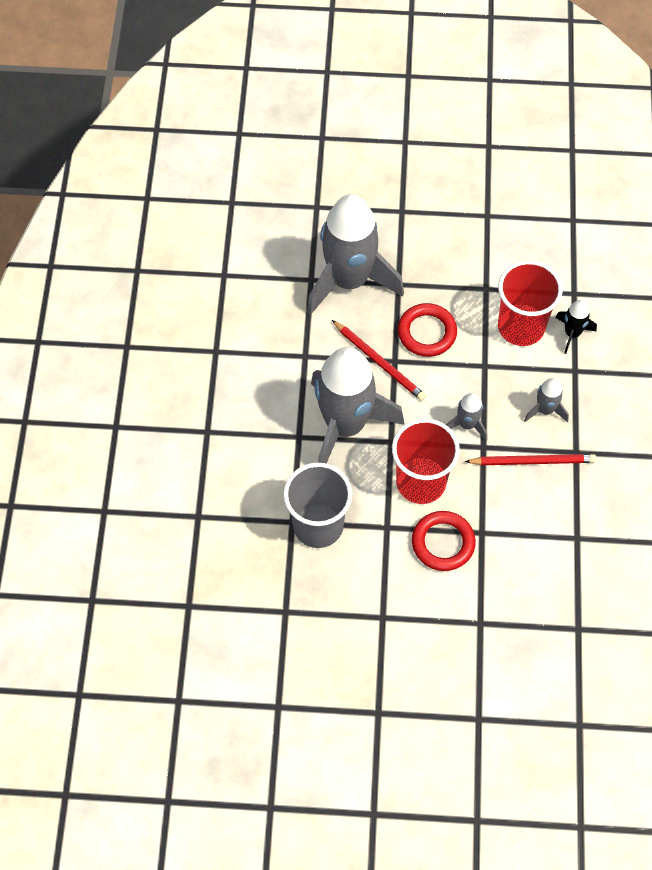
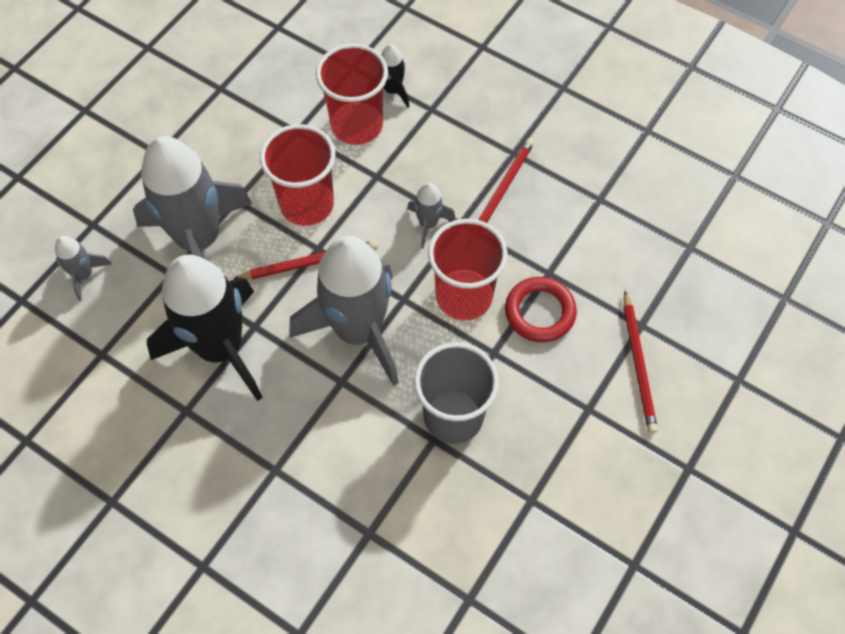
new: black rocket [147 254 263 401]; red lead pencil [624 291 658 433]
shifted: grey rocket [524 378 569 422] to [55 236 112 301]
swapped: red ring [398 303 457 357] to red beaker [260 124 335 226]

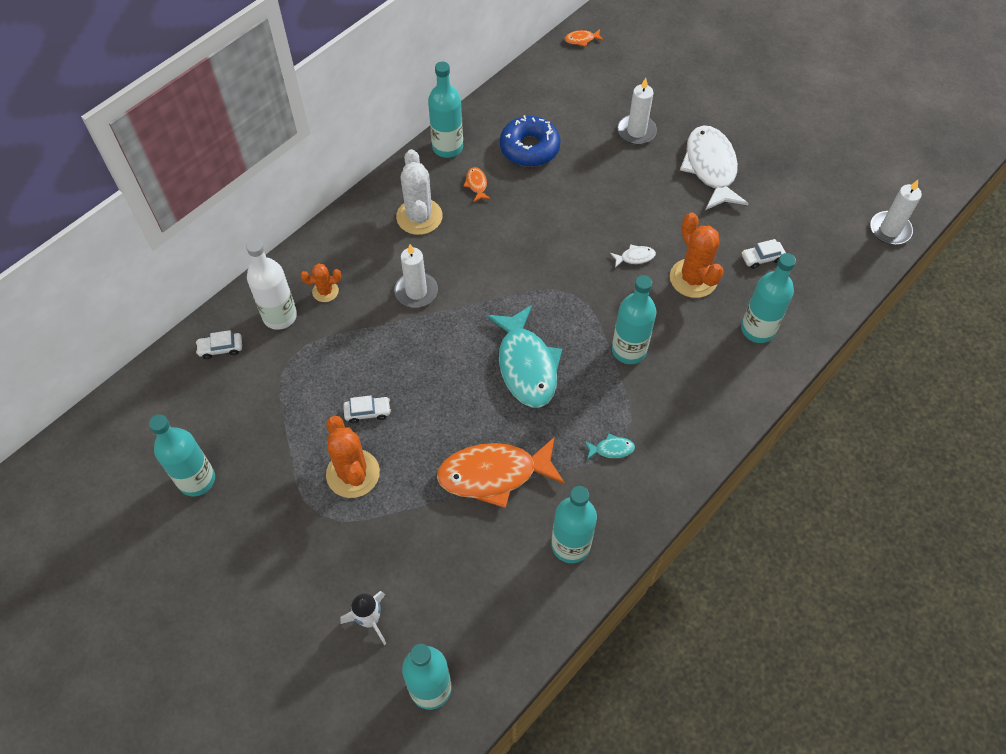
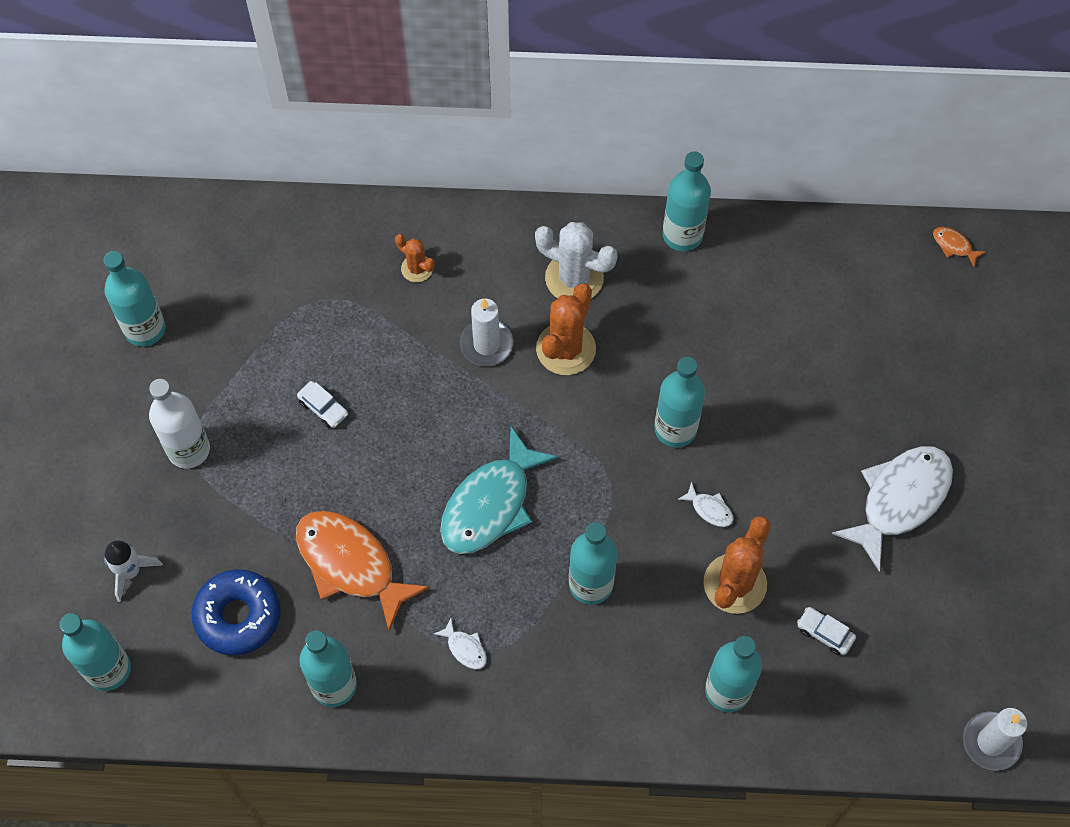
gone: pure white automobile [196 330 242 359]; orange toy fish [464 167 491 202]; pure white pillar candle [618 78 657 144]
new: teal drink bottle [654 357 705 448]
shifted: pure white drink bottle [246 239 297 330] to [149 379 210 469]; orange cactus [326 416 380 498] to [536 284 596 375]; cobalt doughnut [500 115 561 167] to [191 569 281 656]
repainted: teal toy fish [584 433 635 460] to pure white toy fish [434 618 487 669]
rotated: pure white cactus [396 149 442 235] = [535 222 618 299] 75 degrees clockwise

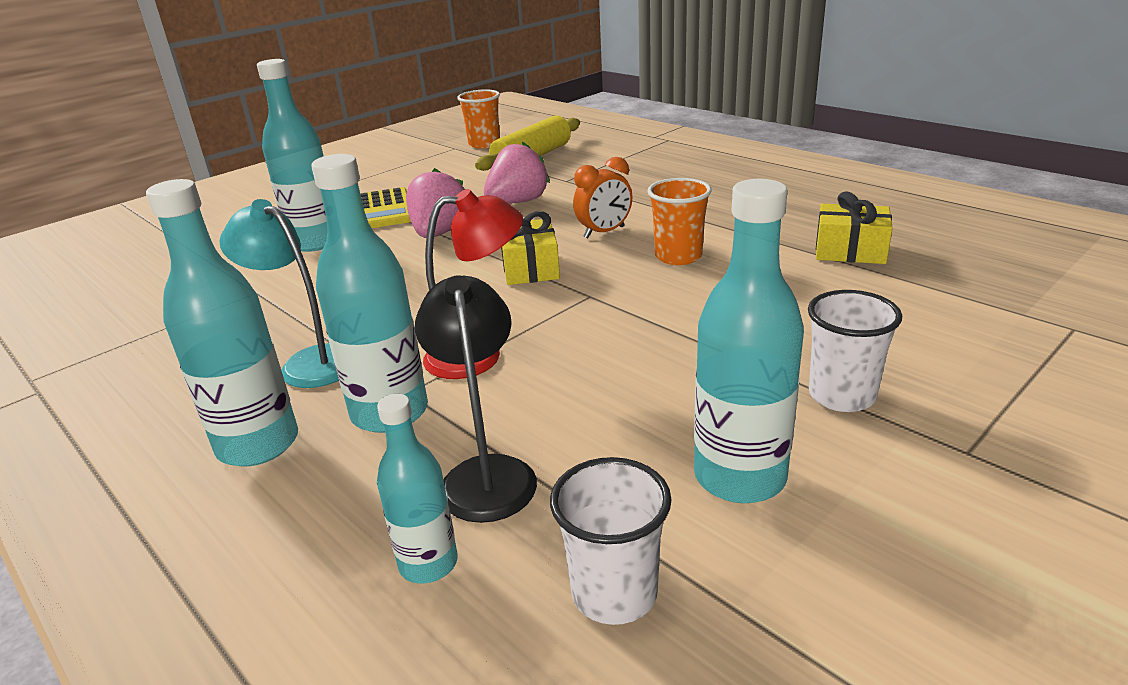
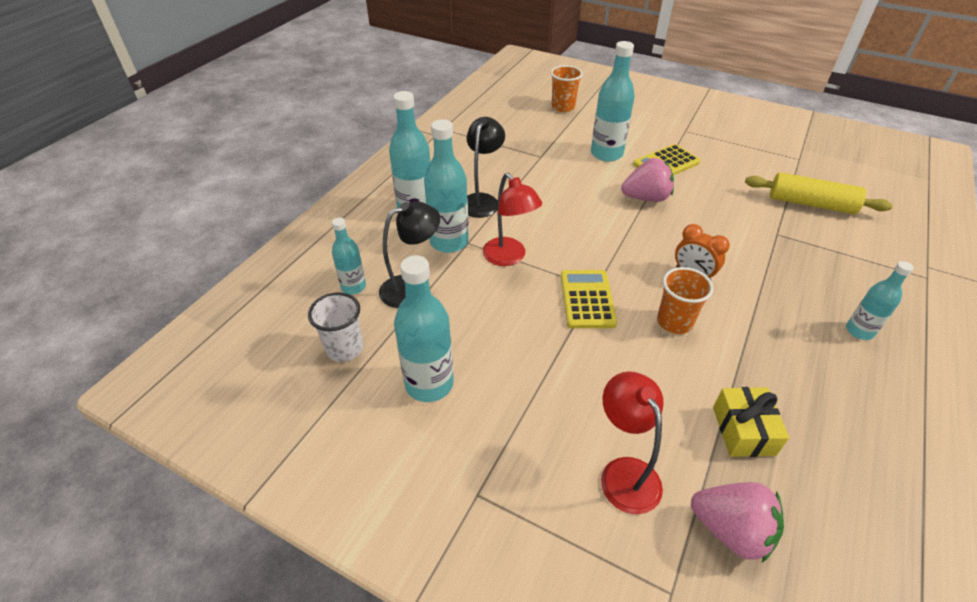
gone: bright yellow wrapped gift [501 211 560 285]; pure white beaker [808 290 902 412]
new: bright yellow pocket calculator [560 270 617 328]; red desk lamp [601 371 664 514]; teal drink bottle [846 261 913 340]
shifted: orange beaker [457 89 500 149] to [551 65 583 112]; rose-pink toy strawberry [484 142 550 203] to [691 482 784 563]
repainted: teal desk lamp [219 199 339 388] to black desk lamp [467 117 505 218]

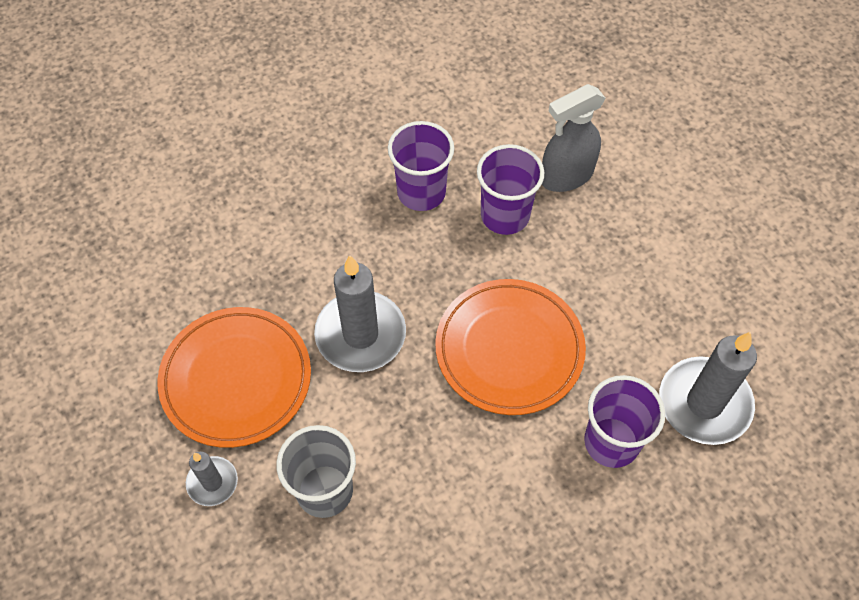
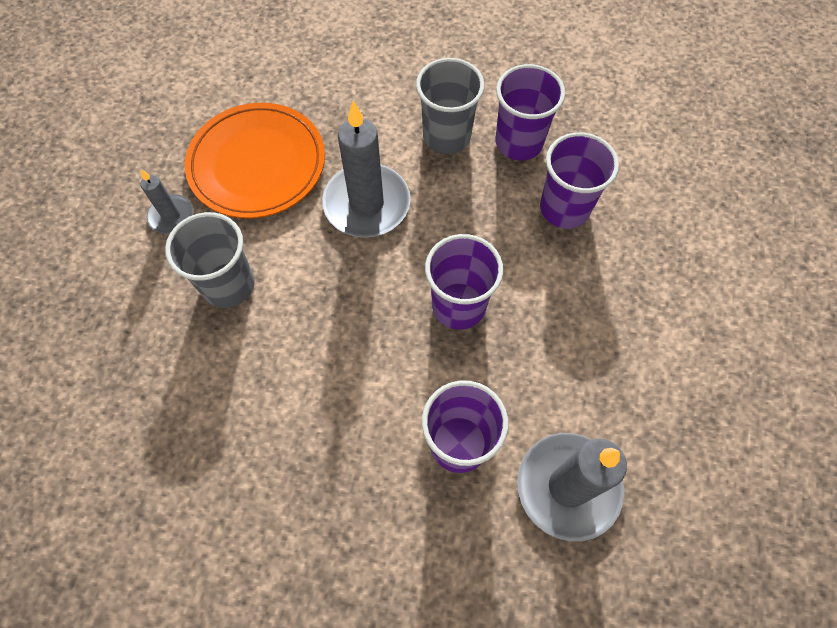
gone: grey spray bottle [542 84 606 192]
new: grey beaker [416 58 484 154]
swapped: orange flat dish [435 279 586 415] to purple beaker [425 234 503 330]

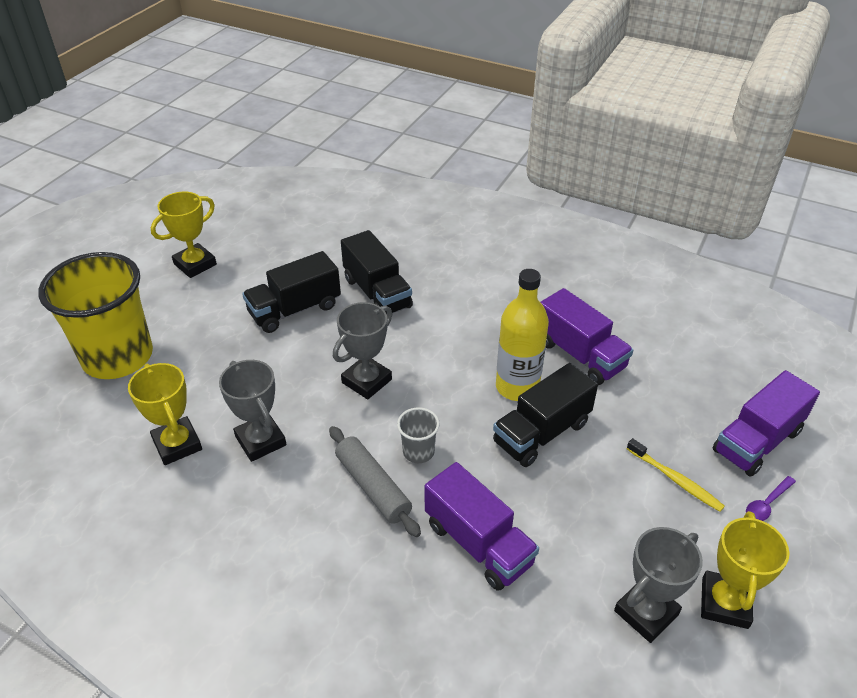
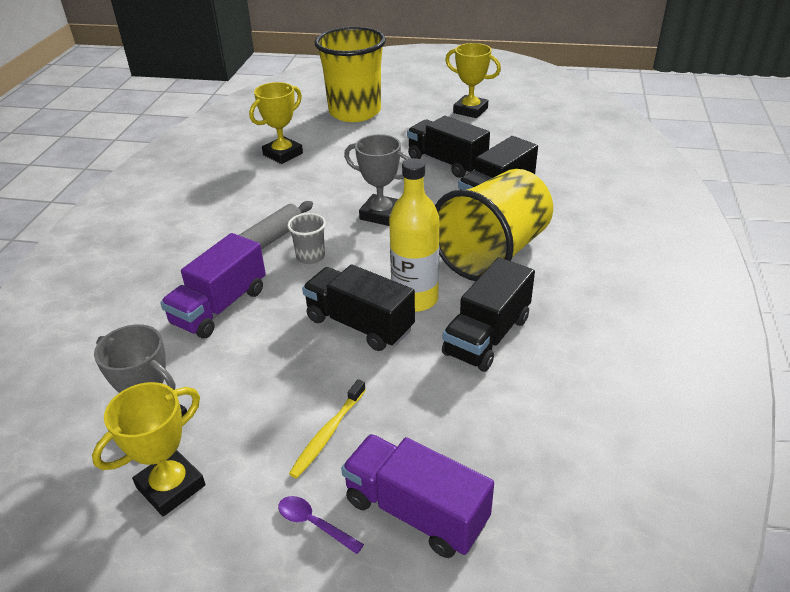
gone: grey award cup [219 360 286 462]
new: bright yellow beaker [435 169 553 281]
repainted: purple lorry [541 288 634 385] to black lorry [442 257 535 372]
rotated: bright yellow award cup [701 511 789 629] = [92 382 206 516] 45 degrees counterclockwise

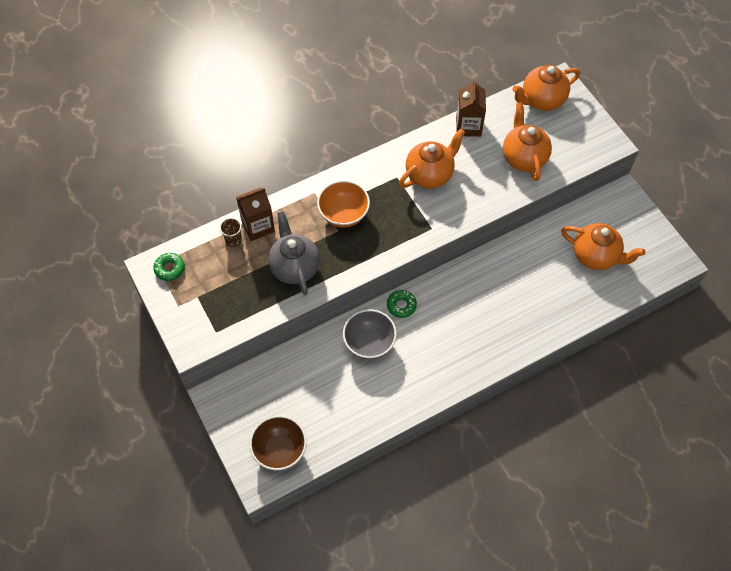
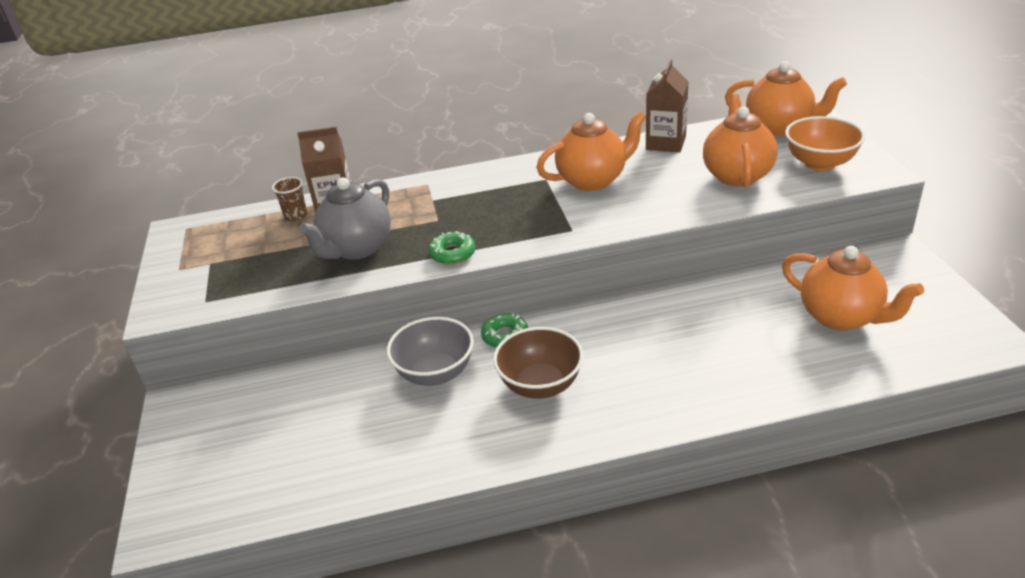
shifted: emerald doughnut [153 253 185 281] to [429 231 476 265]; brown deep dish [249 415 307 470] to [493 327 583 399]; orange deep dish [317 180 370 228] to [785 116 865 171]
rotated: grey teapot [268 211 320 295] = [299 177 391 260] 150 degrees counterclockwise; orange teapot [512 65 580 111] = [725 61 847 136] 150 degrees counterclockwise

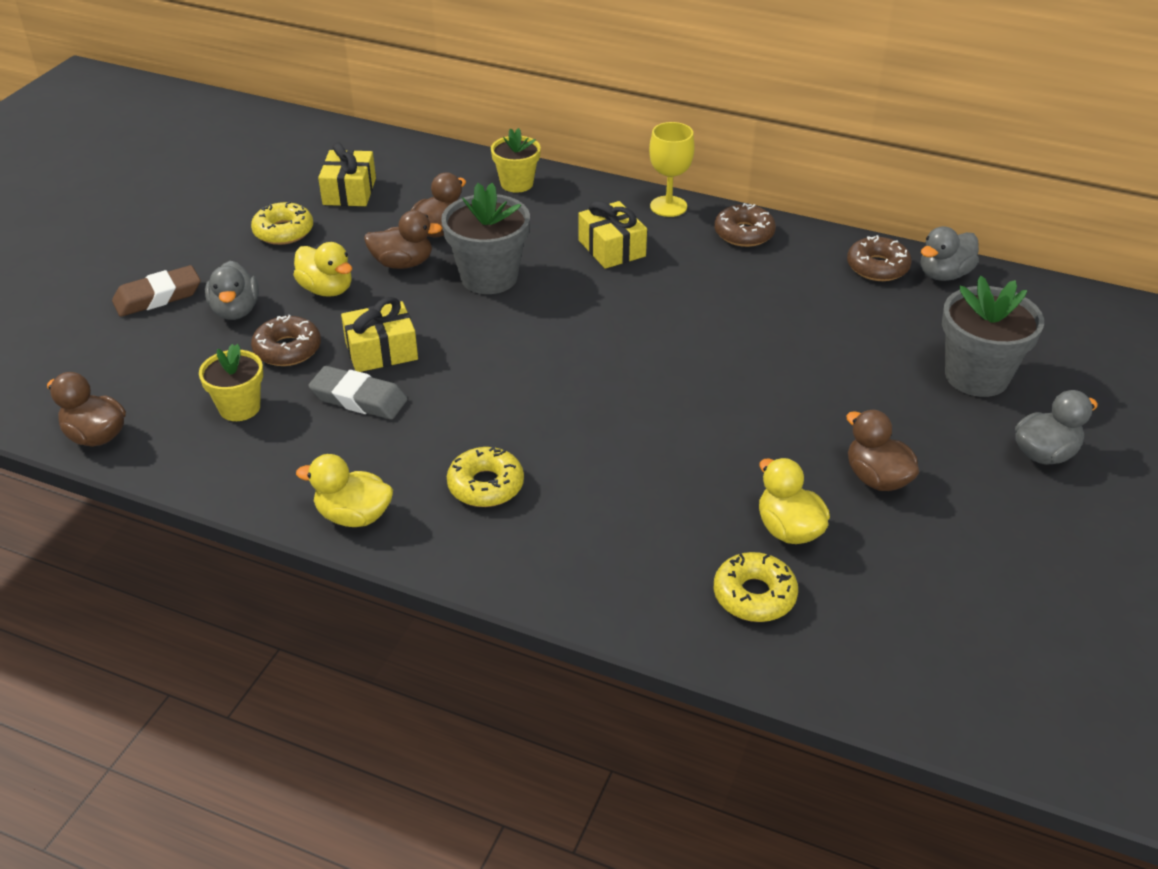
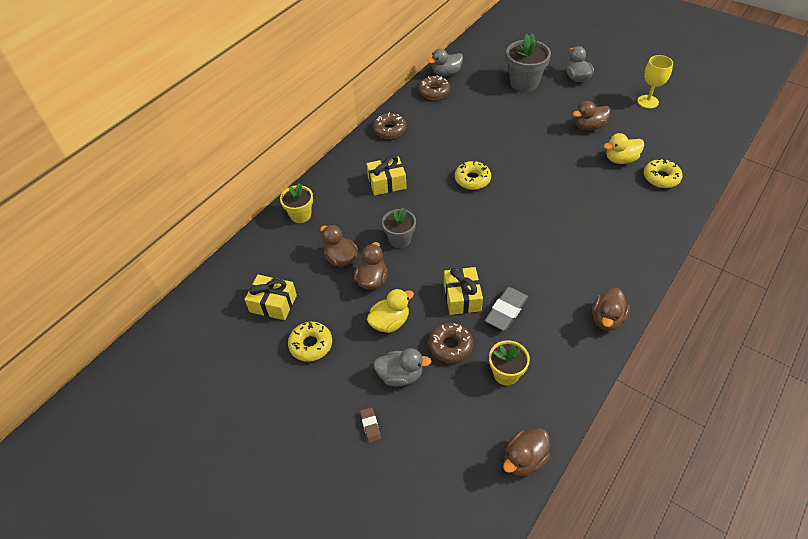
shifted: bright yellow doughnut [447 447 524 507] to [455 161 491 190]; bright yellow chalice [649 122 695 217] to [637 55 673 109]
repainted: bright yellow duck [296 454 393 527] to brown duck [592 288 630 331]
rotated: grey duck [921 226 979 281] = [427 48 463 76] 90 degrees clockwise
scaled: brown eraser [112 265 201 317] = [360 407 381 443] x0.54; grey flower pot [441 183 530 294] = [382 208 416 248] x0.63

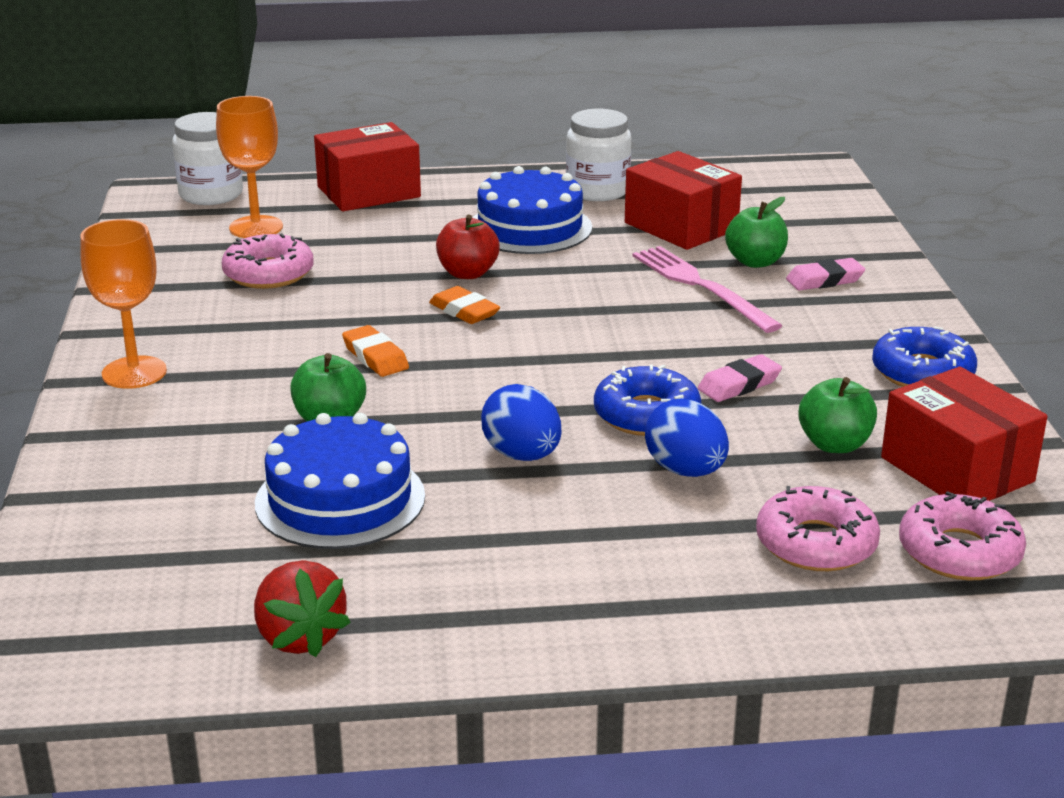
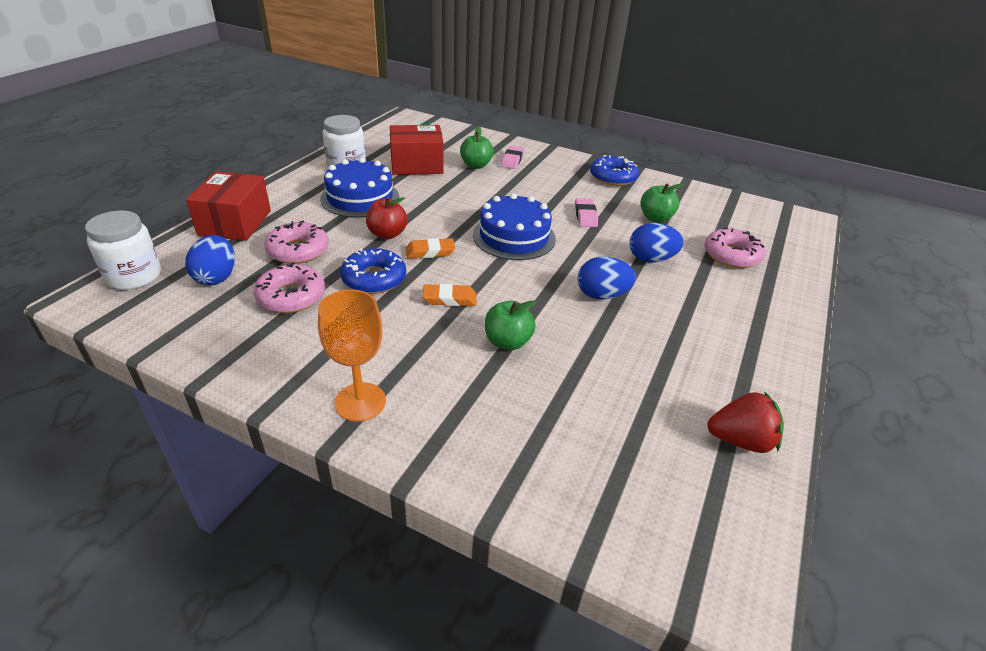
gone: rose-pink table fork [632 246 782 333]; red package [881 367 1048 501]
shifted: cobalt gateau [255 413 425 549] to [473 193 556 260]; cobalt doughnut [594 364 701 436] to [340 248 406 294]; rose-pink doughnut [899 491 1026 581] to [264 221 329 264]
swapped: orange chalice [216 96 283 238] to cobalt toy egg [185 235 235 285]

